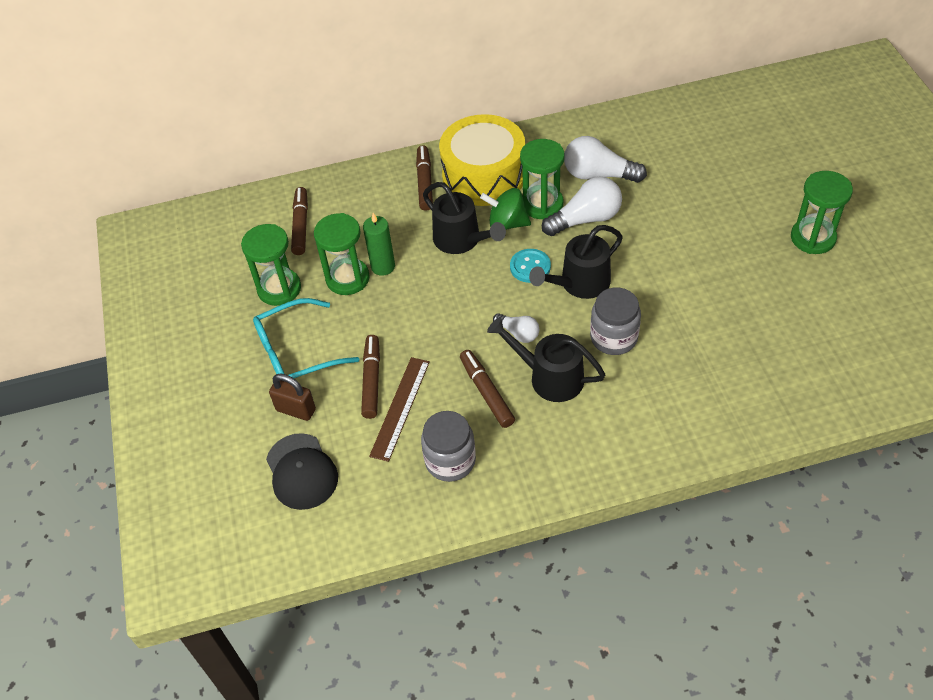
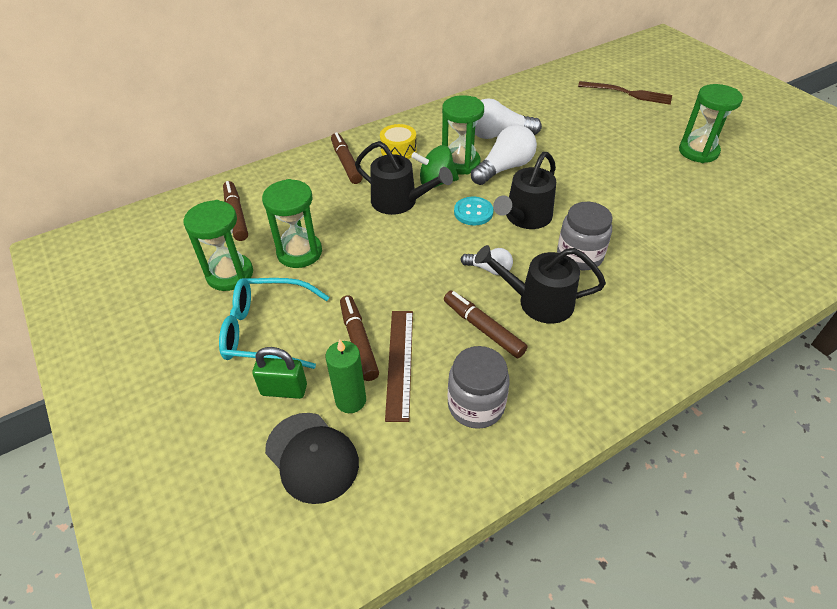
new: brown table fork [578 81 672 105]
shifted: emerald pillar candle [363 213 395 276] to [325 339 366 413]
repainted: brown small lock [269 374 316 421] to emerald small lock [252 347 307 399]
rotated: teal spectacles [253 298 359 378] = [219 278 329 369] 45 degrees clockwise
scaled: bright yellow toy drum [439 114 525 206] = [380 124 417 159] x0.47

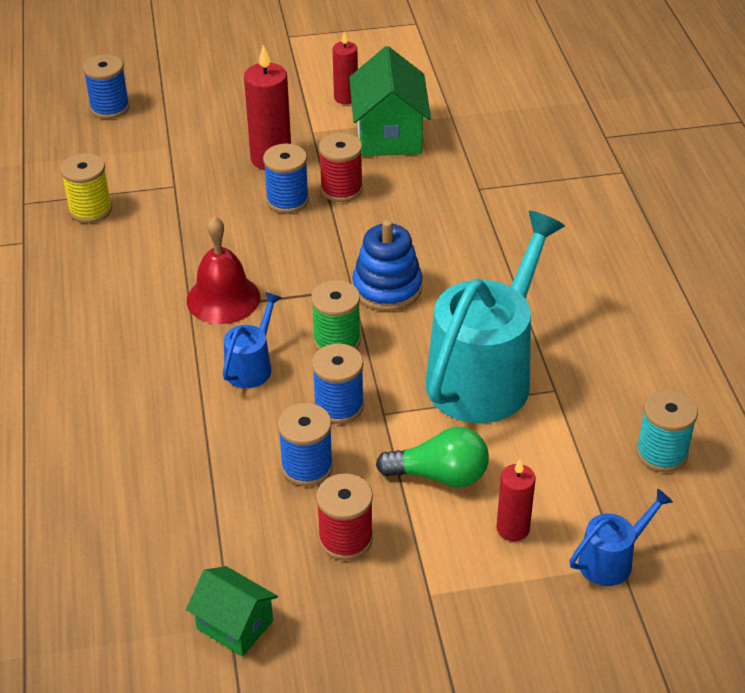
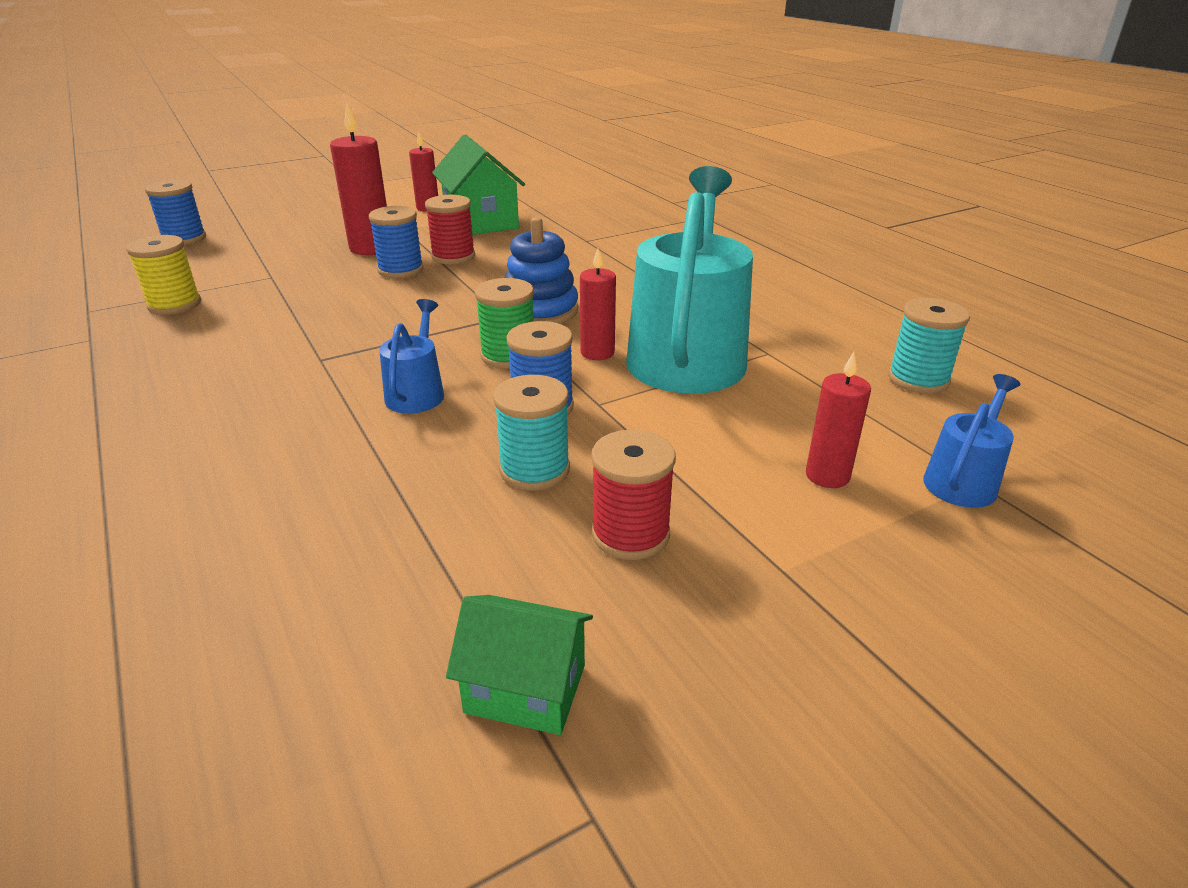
gone: red bell [187 216 260 324]; emerald lightbulb [376 427 489 488]
new: red pillar candle [580 248 616 360]
repainted: cobalt reel of thread [278 403 333 486] to teal reel of thread [493 375 570 490]

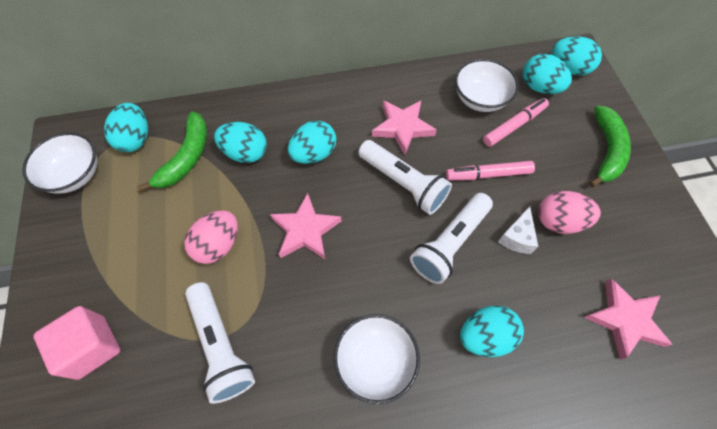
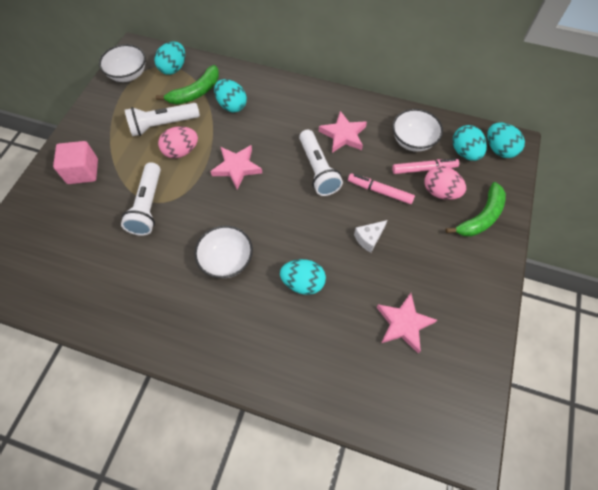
gone: teal toy egg [288 121 336 164]
shifted: pure white flashlight [410 193 493 284] to [125 103 200 136]; rose-pink toy egg [538 191 601 234] to [424 166 466 200]

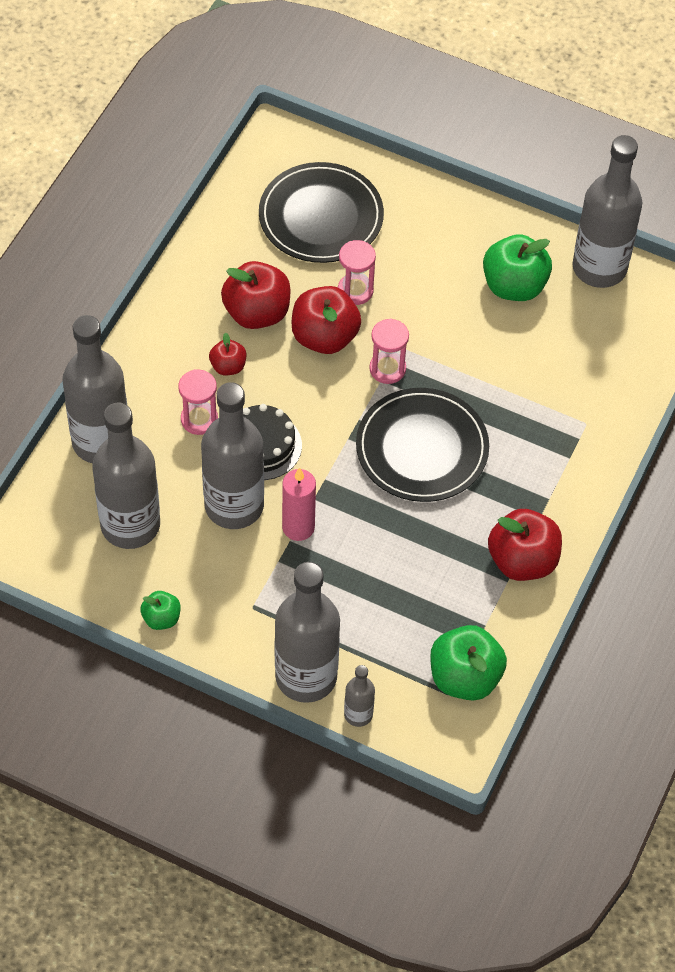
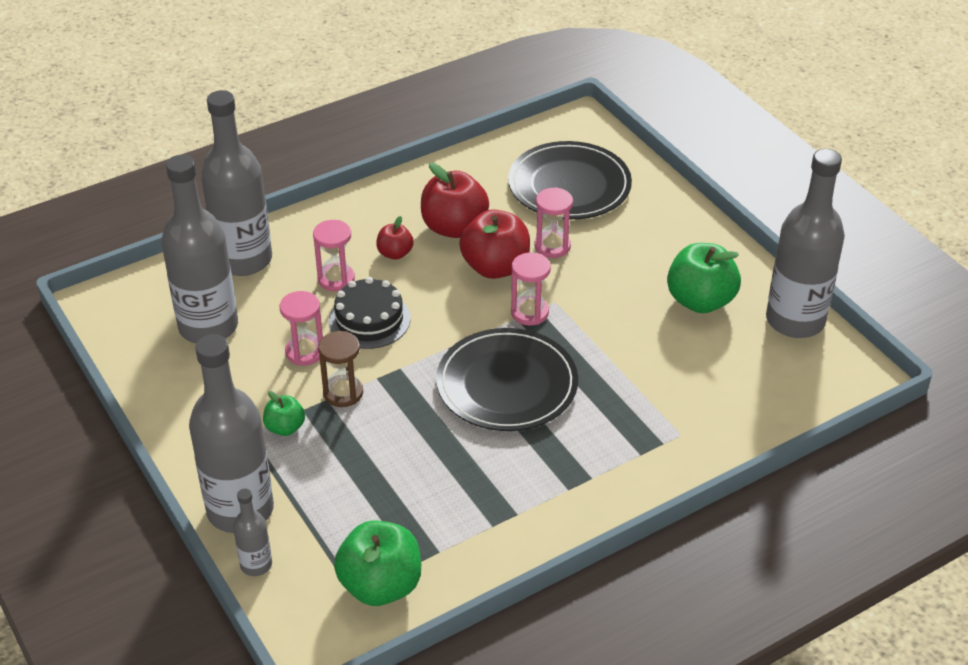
gone: red apple [488 509 562 581]
shifted: emerald apple [140 591 180 630] to [263 391 305 436]
swapped: grey drink bottle [201 382 264 529] to rose-pink hourglass [279 291 323 366]; rose-pink pillar candle [282 467 316 541] to brown hourglass [318 331 363 407]

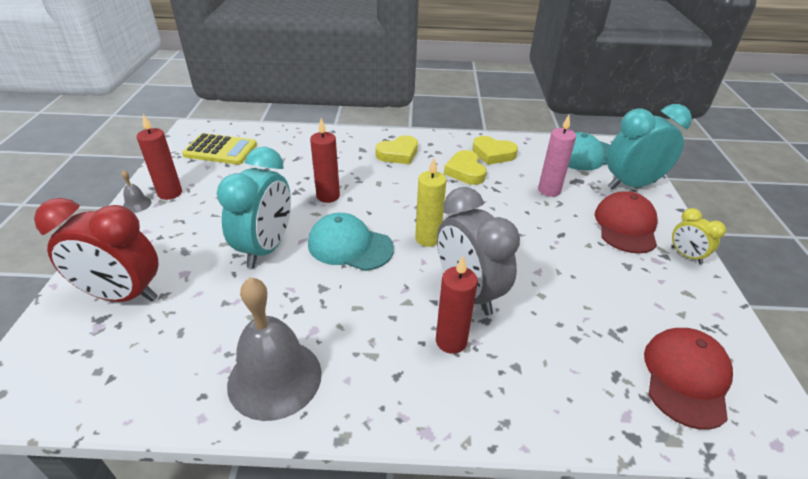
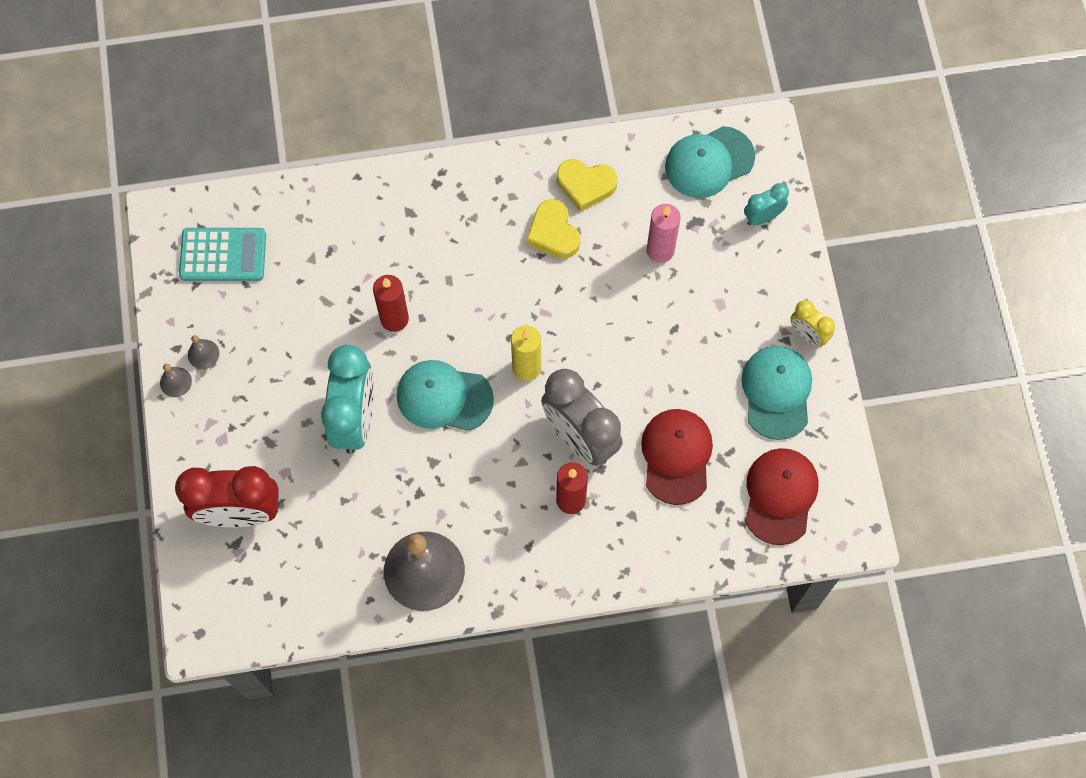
gone: bright yellow love heart [375 135 418 164]
new: teal cap [741 346 812 440]
shifted: red cap [595 191 657 254] to [641 409 713 505]
swapped: red pillar candle [137 114 182 200] to grey bell [188 335 219 369]
repainted: bright yellow pocket calculator [182 133 257 165] to teal pocket calculator [179 228 266 281]
scaled: teal clock [607 104 692 190] = [744 183 789 225] x0.51

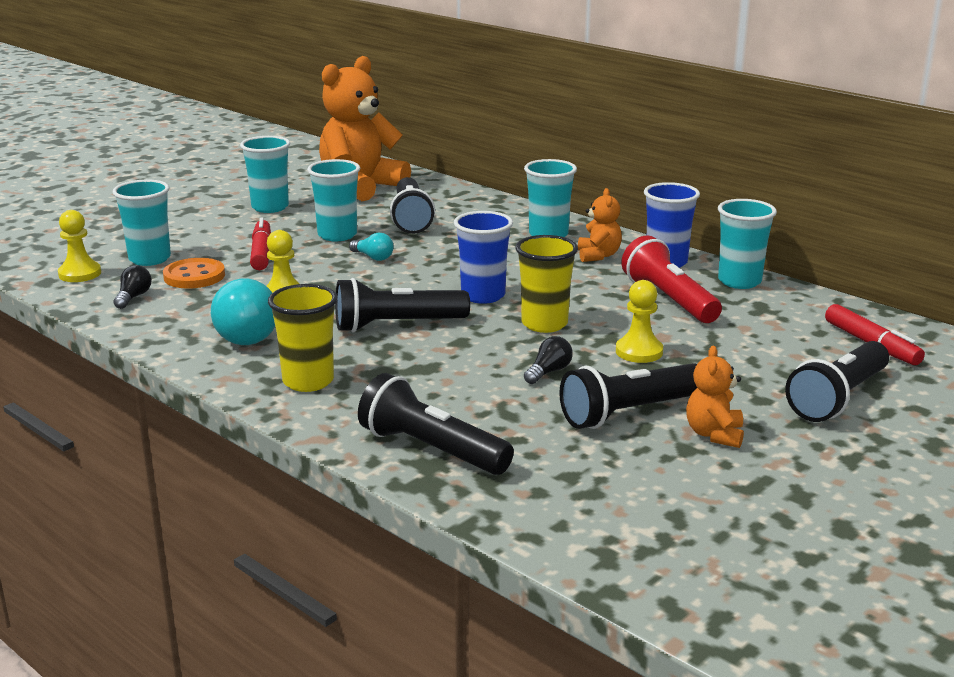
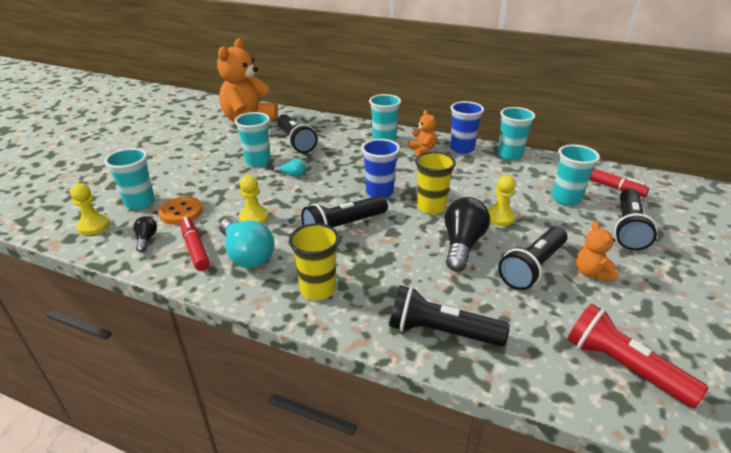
shifted: teal beaker [240 136 290 213] to [552 144 600 206]; red felt pen [250 218 271 270] to [180 217 210 271]; red flashlight [622 235 722 323] to [567 304 708 408]
scaled: black lightbulb [524 336 573 384] = [445 197 490 272] x2.03

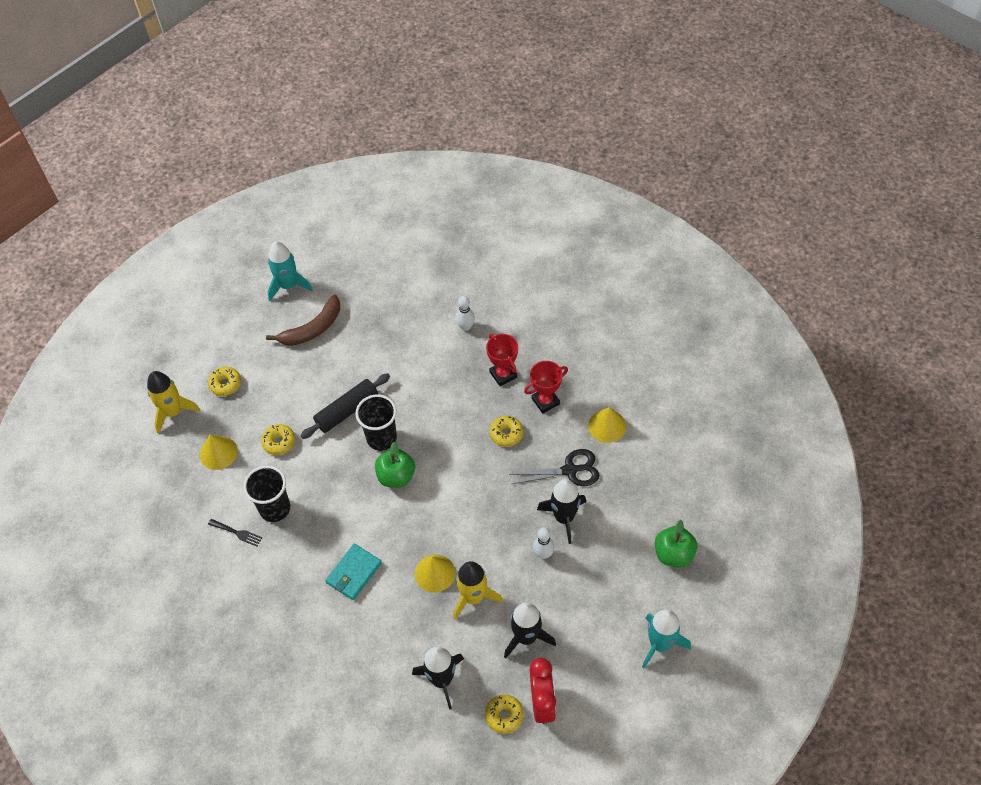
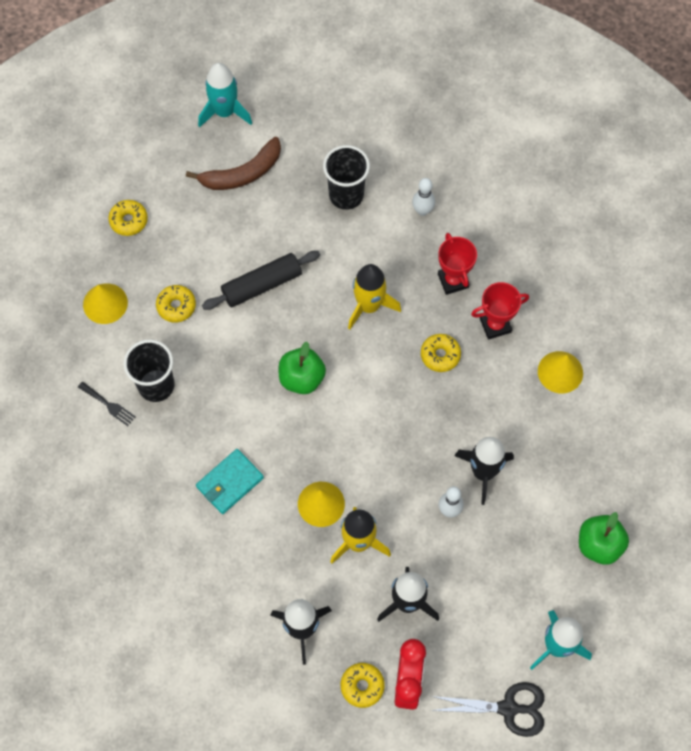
shifted: bright yellow rocket [147 371 200 434] to [348 264 401 330]; black beaker [355 394 397 451] to [323 145 370 210]; black scissors [509 449 599 486] to [430 682 545 737]

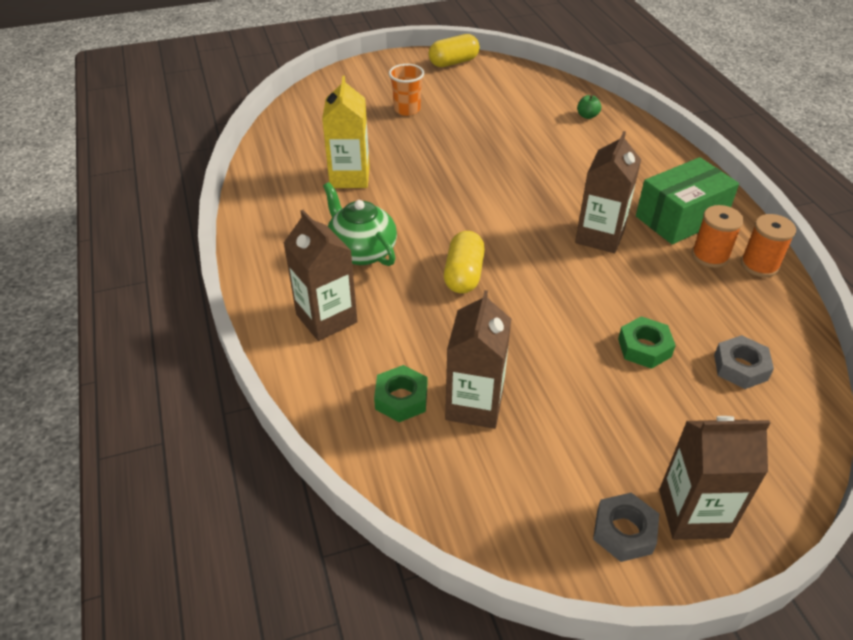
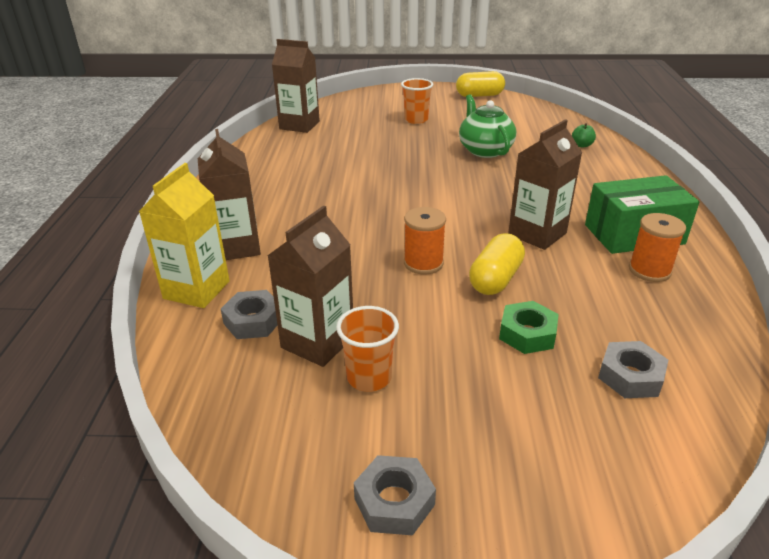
new: orange beaker [336 306 399 392]
shifted: bright yellow milk carton [322 76 370 188] to [139 163 230 308]; emerald teapot [323 182 397 266] to [459 94 516 158]; bright yellow pill shape [444 231 485 293] to [469 233 525 295]; brown milk carton [659 416 770 540] to [272 39 320 133]; orange reel of thread [741 214 796 277] to [404 207 446 274]
repainted: emerald nut [374 365 427 422] to grey nut [221 290 277 339]

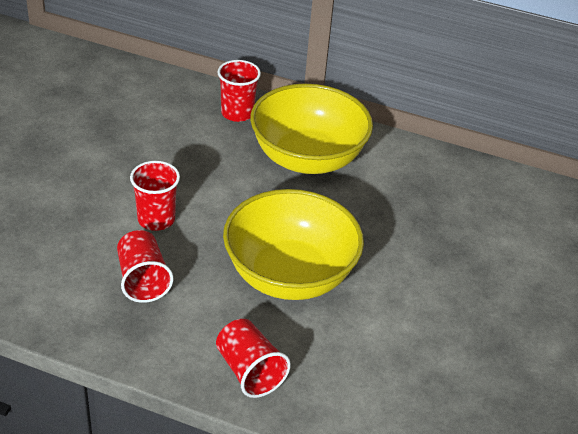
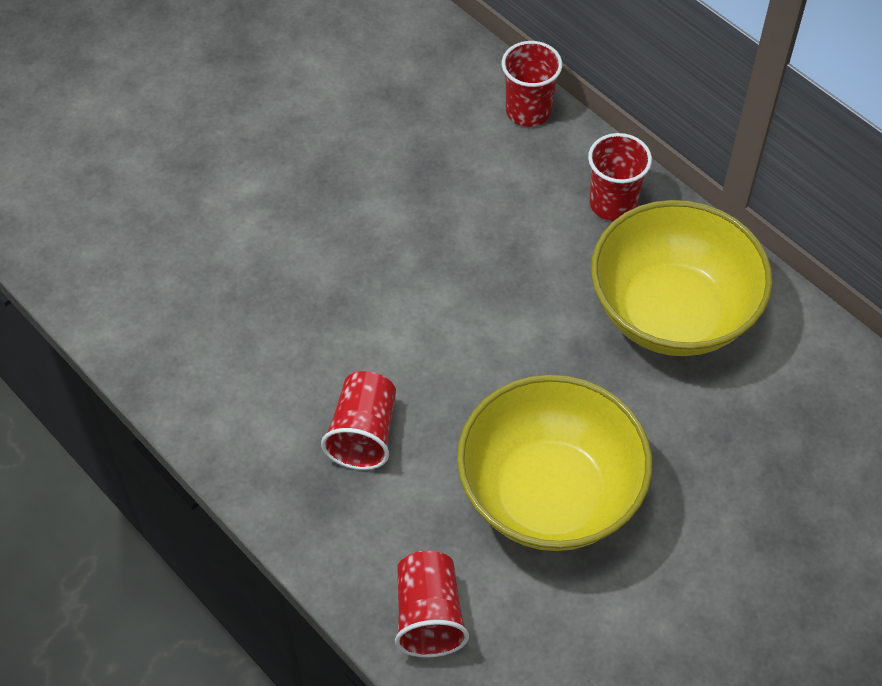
shifted: red beaker [130 161 180 231] to [502 41 562 127]

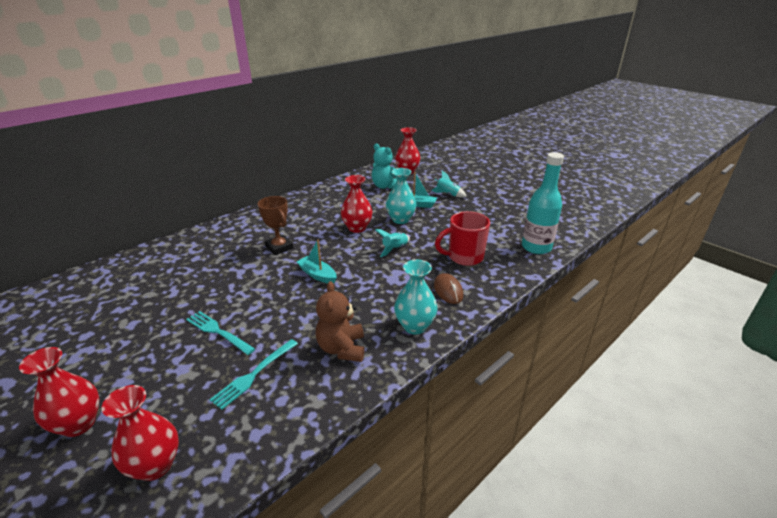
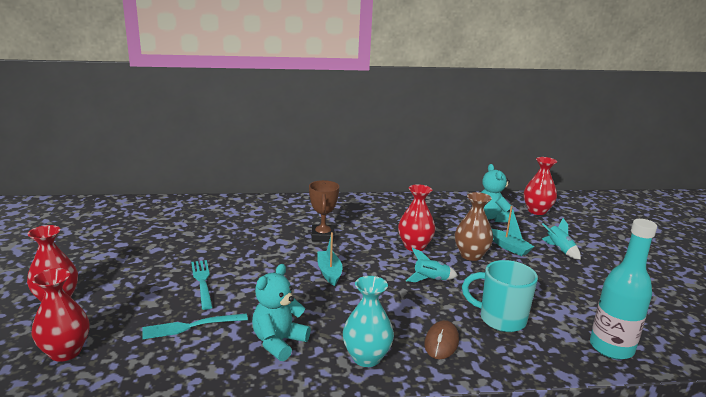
repainted: brown stuffed bear [316 281 364 362] to teal stuffed bear [252 264 311 361]; teal tall vase [386 168 417 224] to brown tall vase [455 192 493 261]; red coffee mug [435 211 490 266] to teal coffee mug [462 260 538 332]

